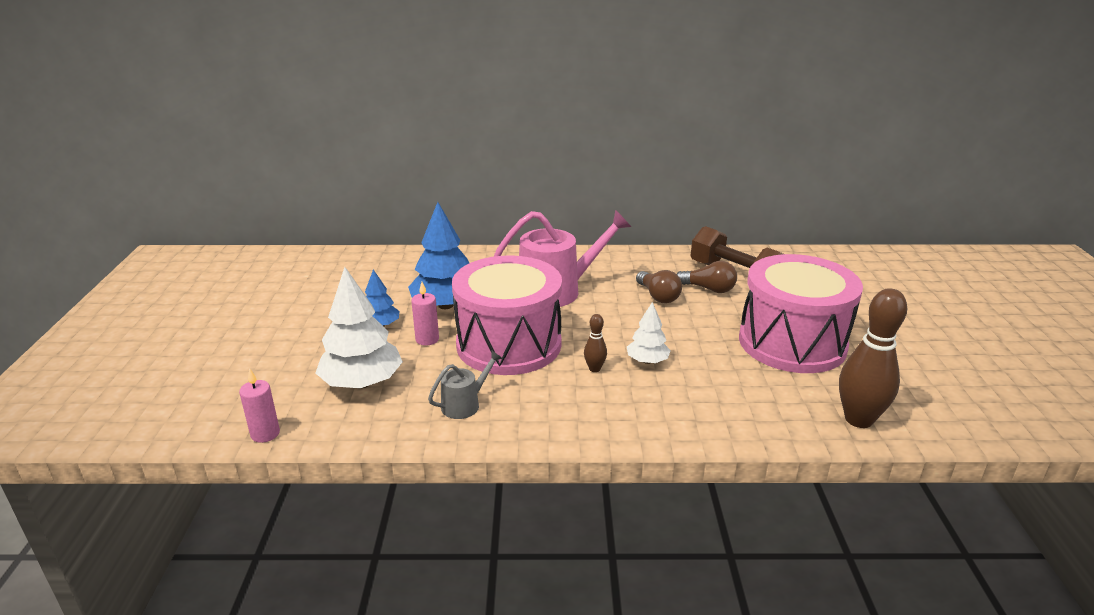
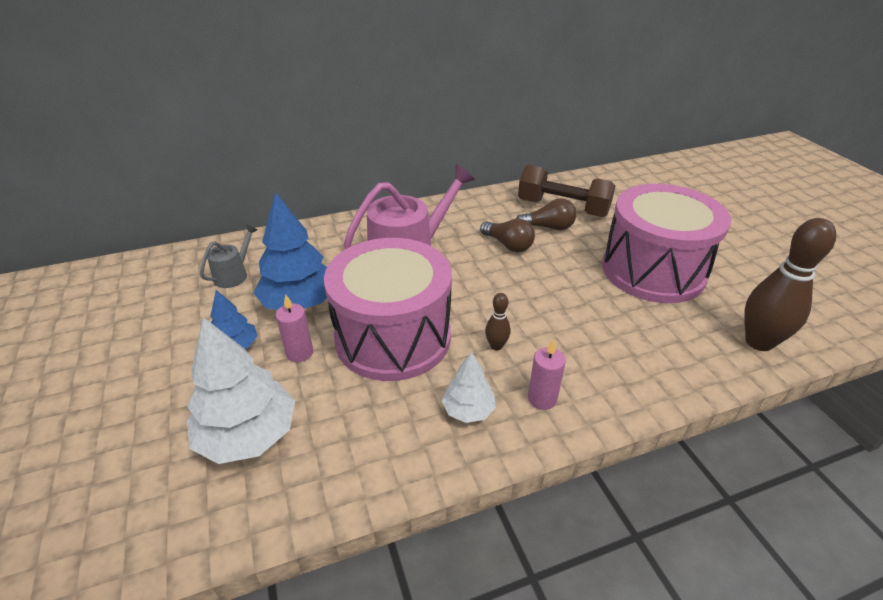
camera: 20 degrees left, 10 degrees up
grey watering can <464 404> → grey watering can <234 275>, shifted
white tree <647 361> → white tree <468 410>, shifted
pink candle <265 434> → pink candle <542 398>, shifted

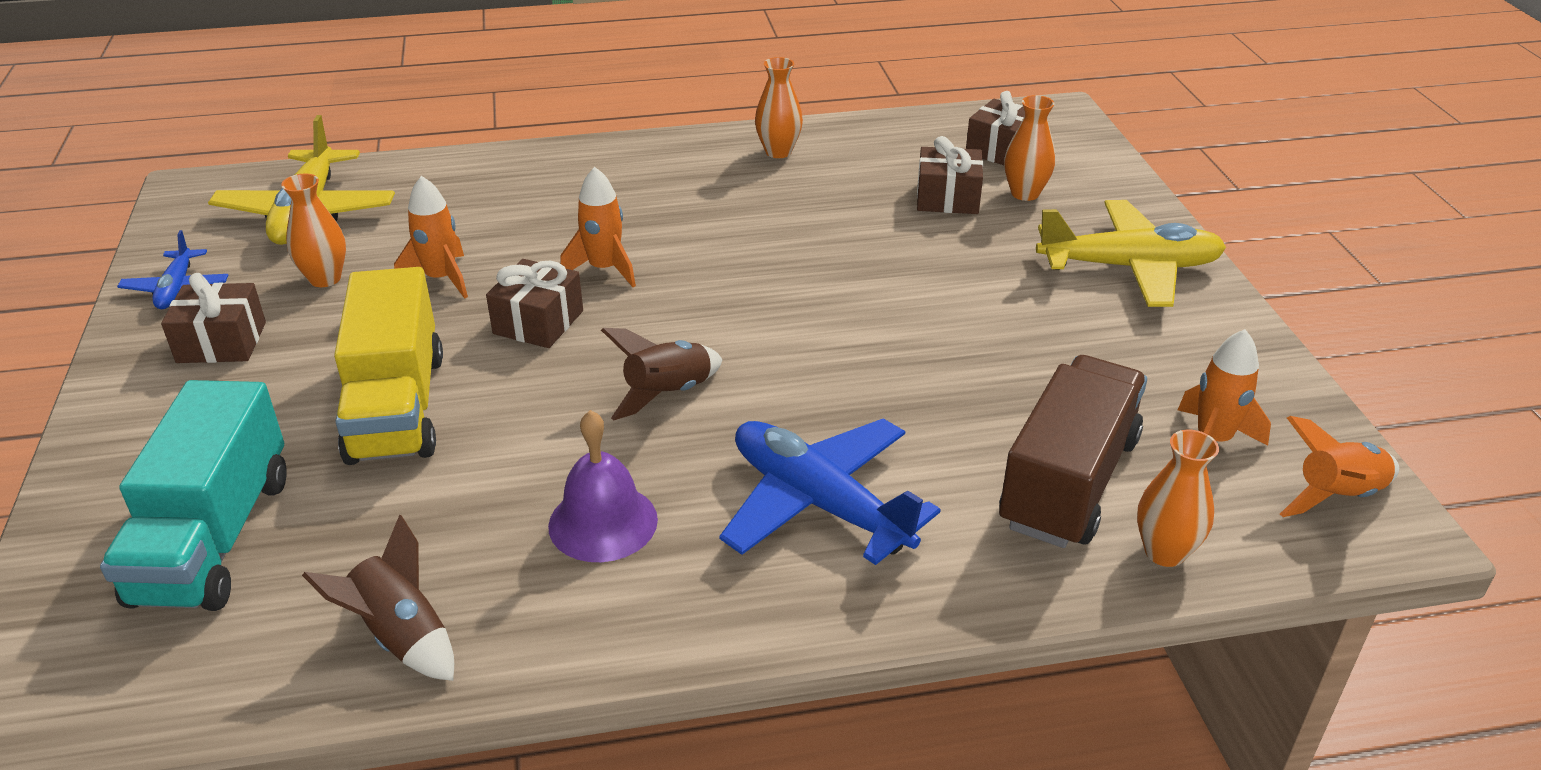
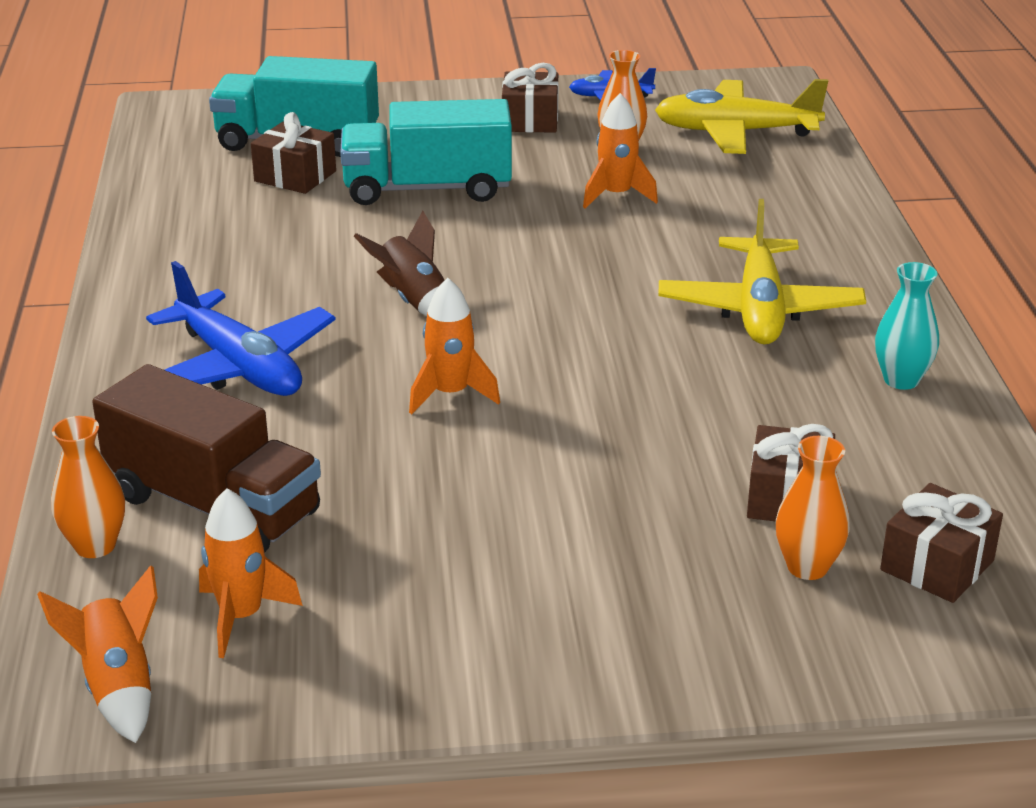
camera: 95 degrees right, 5 degrees down
blue plane <819 503> → blue plane <239 367>, 90 degrees clockwise
brown gift <538 322> → brown gift <295 176>, shifted
yellow truck <397 407> → turquoise truck <427 189>
orange rocket <604 269> → orange rocket <450 394>, shifted
yellow plane <1129 267> → yellow plane <759 309>, shifted
orange vase <778 152> → turquoise vase <901 380>
brown rocket <401 636> → -
purple bell <603 522> → -

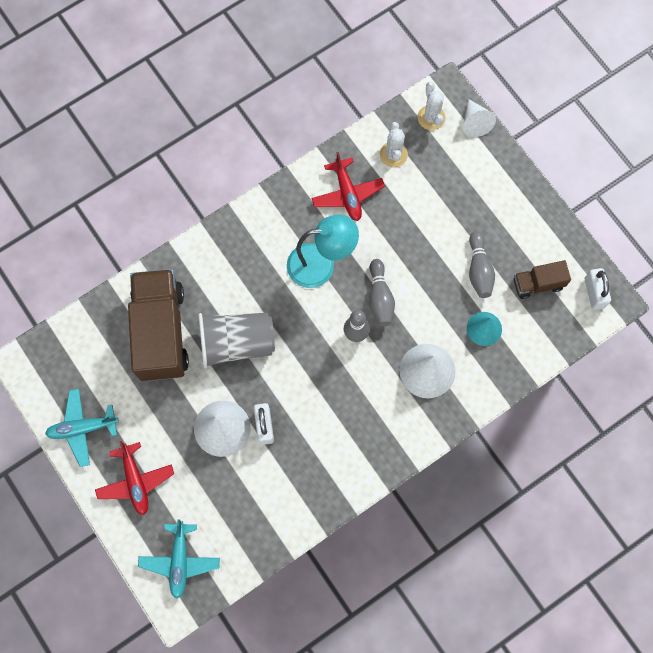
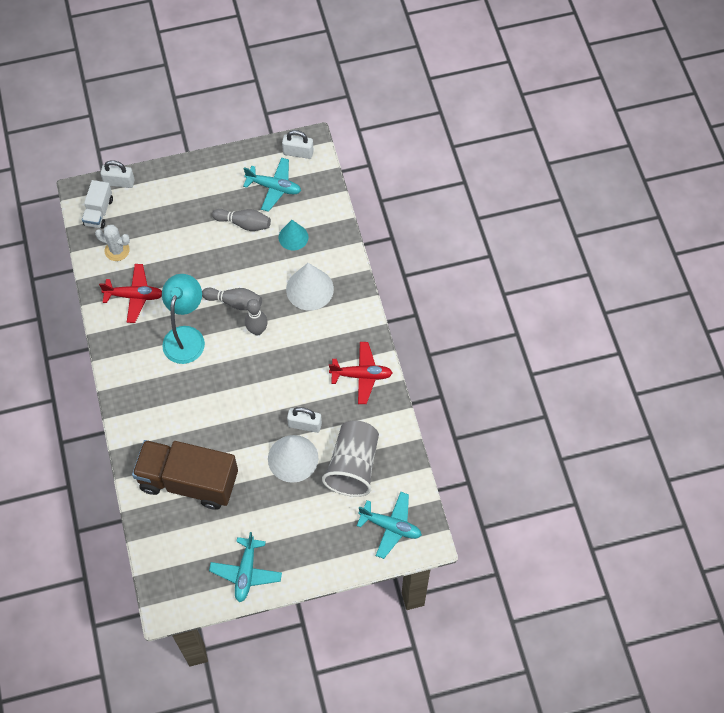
camera: 70 degrees left, 10 degrees down
white cactus <431 117> → white truck <99 212>
white cone <475 122> → white padlock <119 182>
brown truck <538 284> → turquoise plane <274 187>
grey cup <237 343> → grey cup <353 466>, shifted
red plane <135 481> → red plane <361 375>, shifted

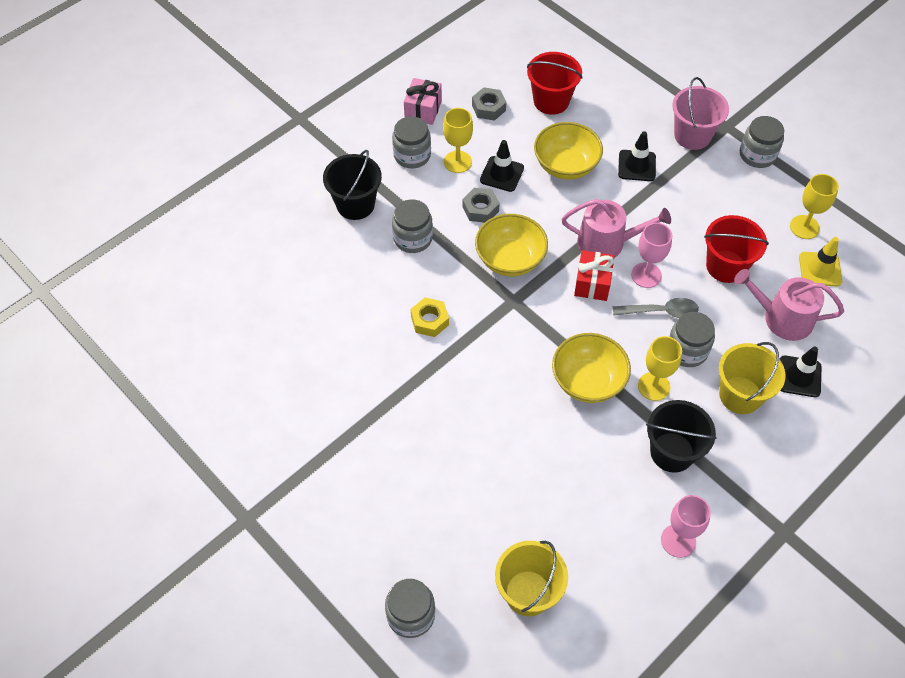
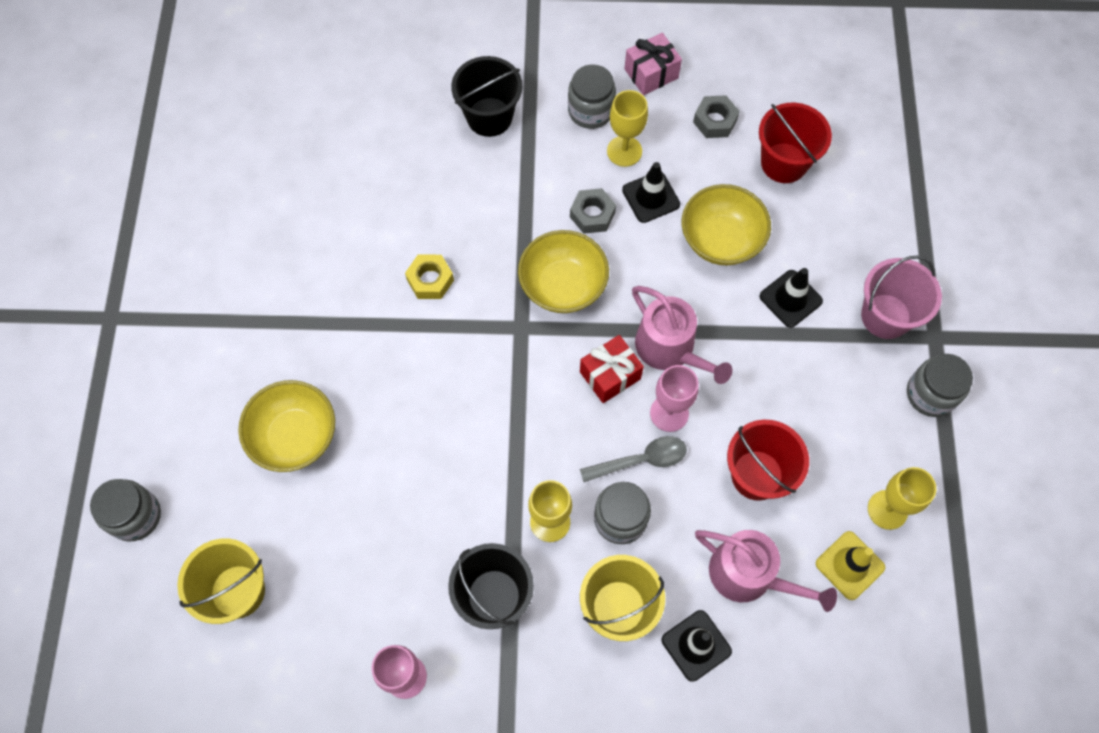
camera: 45 degrees right, 10 degrees up
yellow bowl <588 381> → yellow bowl <295 436>, shifted
grey spoon <661 311> → grey spoon <641 460>, 60 degrees counterclockwise
pink watering can <781 318> → pink watering can <749 575>, 150 degrees clockwise
grey jar <413 238> → -

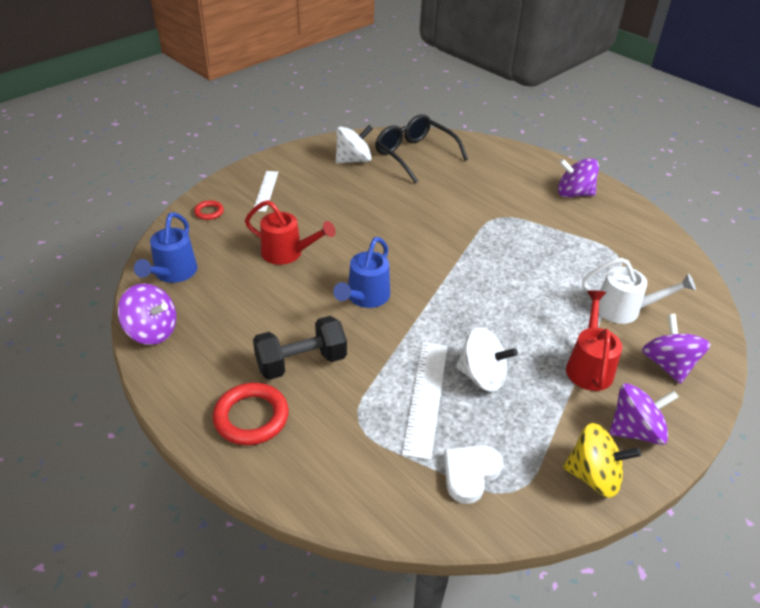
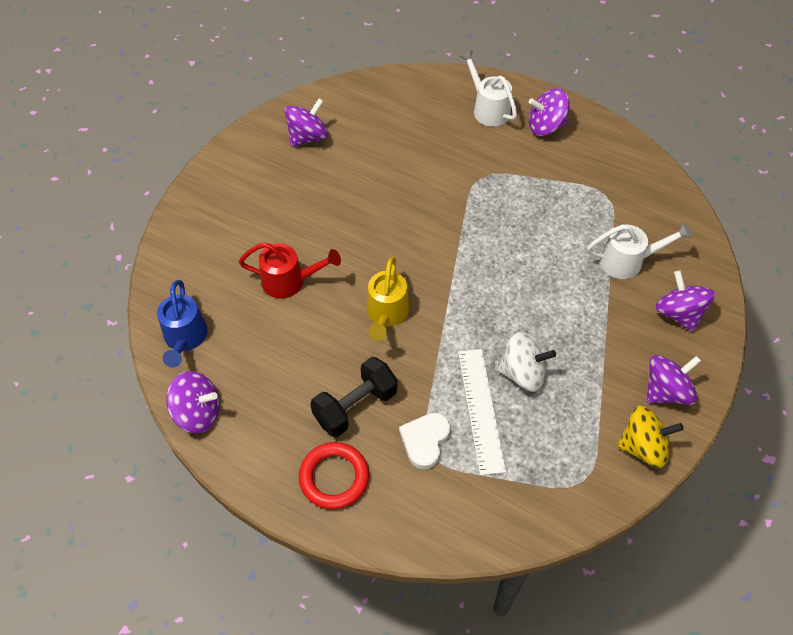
camera: 15 degrees left, 15 degrees up
white spinning top <353 160> → purple spinning top <308 137>
blue watering can <365 297> → yellow watering can <386 314>
white heart <470 473> → white heart <425 440>, shifted
- → white watering can <488 109>
red ring <209 212> → -
white ruler <266 191> → -
black glasses <414 155> → -
red watering can <589 366> → -

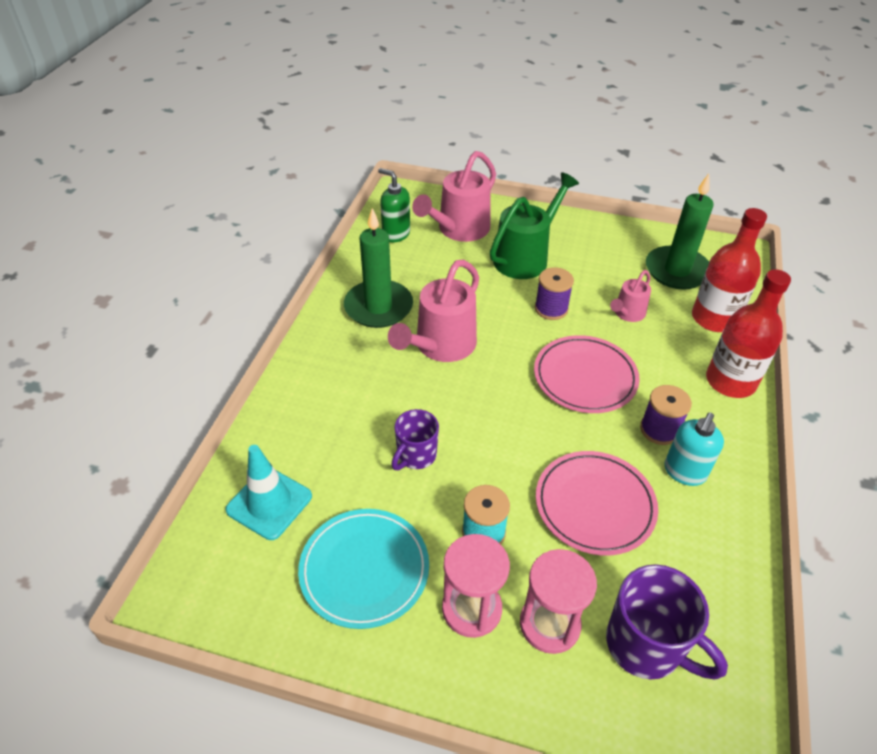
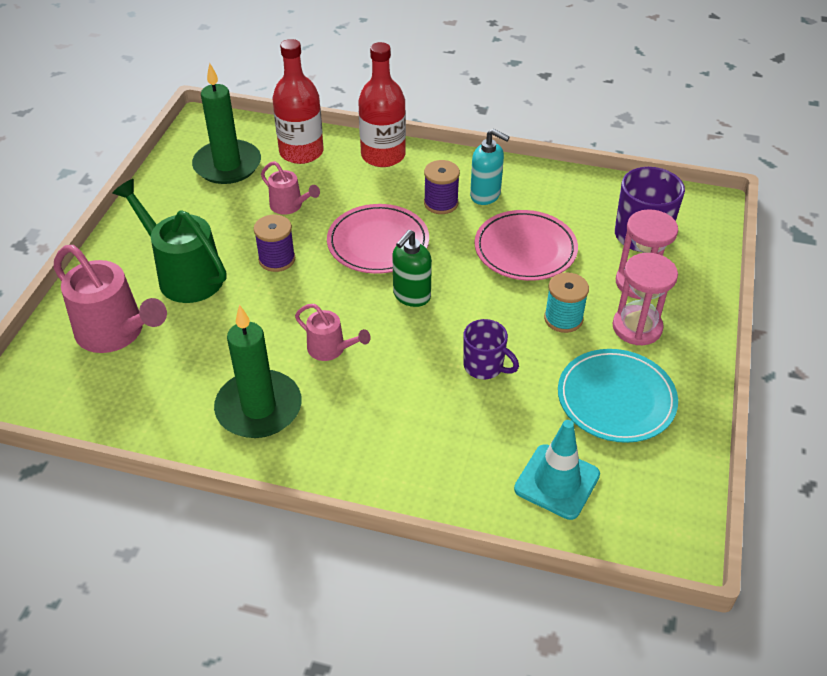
camera: 90 degrees left, 0 degrees up
pink watering can <440 346> → pink watering can <331 349>, x0.54
green soap dispenser <395 234> → green soap dispenser <411 296>, shifted

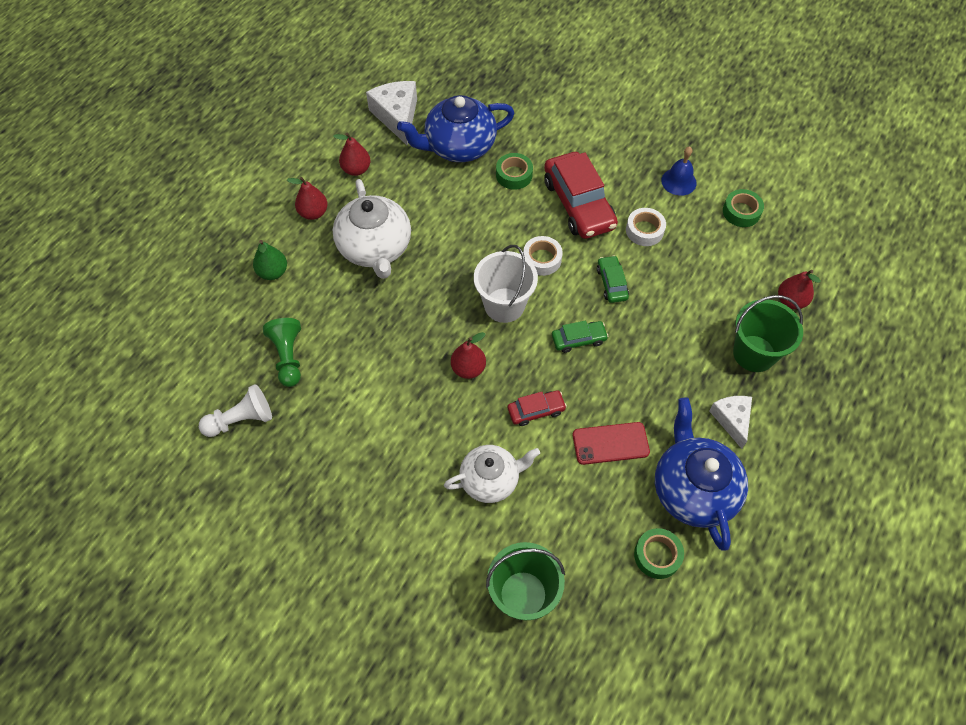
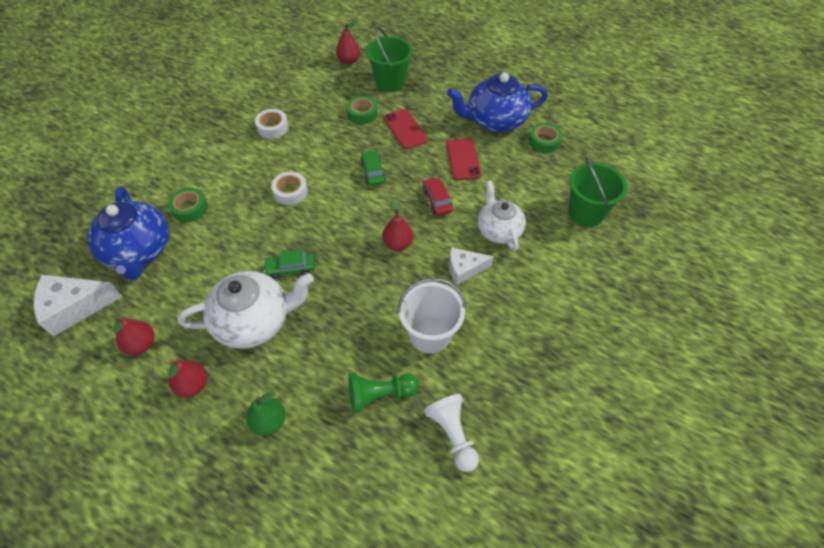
camera: 90 degrees left, 5 degrees down
green car <611 283> → green car <290 268>, shifted
green tape <741 212> → green tape <362 113>, shifted
- → red phone <405 129>
white bucket <504 305> → white bucket <430 335>, shifted
white cheese <732 420> → white cheese <464 269>, shifted
red car <578 204> → -
blue bell <678 181> → -

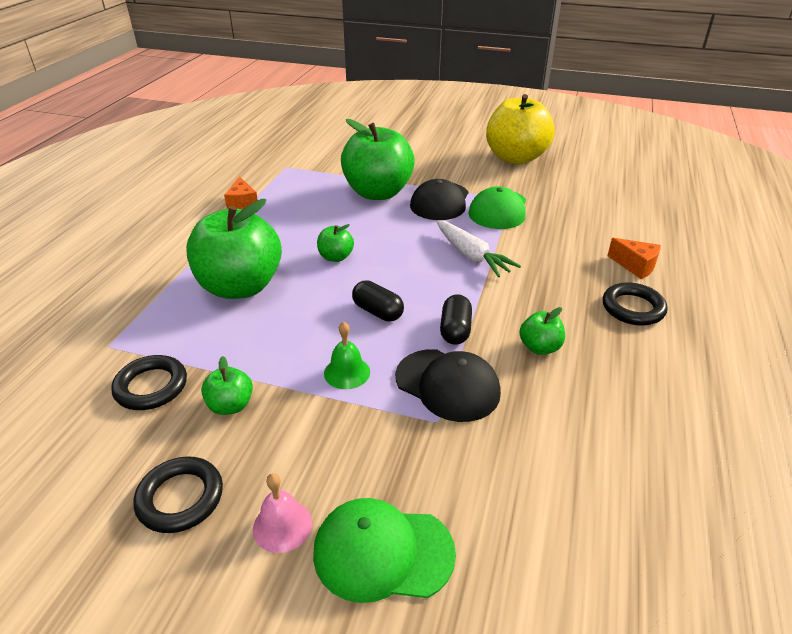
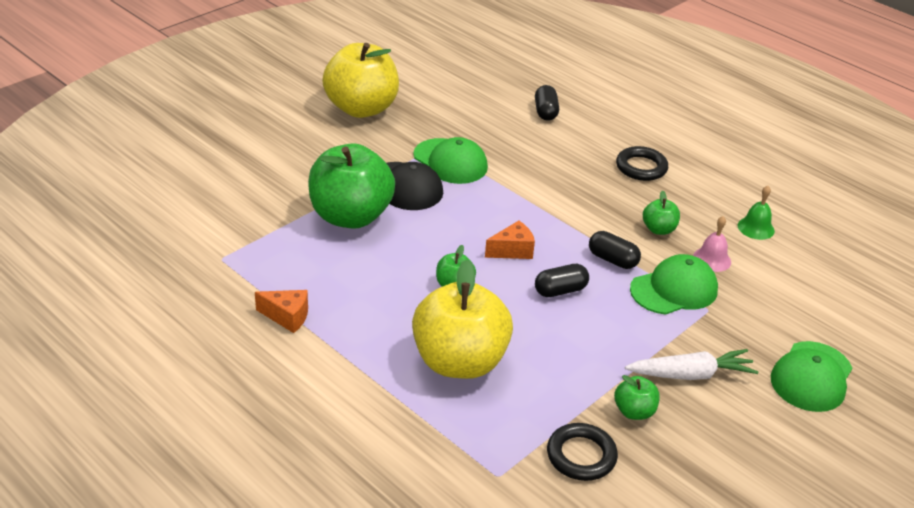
camera: 65 degrees left, 0 degrees up
green apple <240 287> → yellow apple <459 362>
orange cheese <635 266> → orange cheese <512 251>, shifted
- → black capsule <545 112>
white carrot <471 256> → white carrot <691 374>, shifted
black cap <447 385> → green cap <674 289>
pink bell <282 525> → pink bell <712 259>, shifted
green bell <347 372> → green bell <756 228>, shifted
black ring <180 498> → -

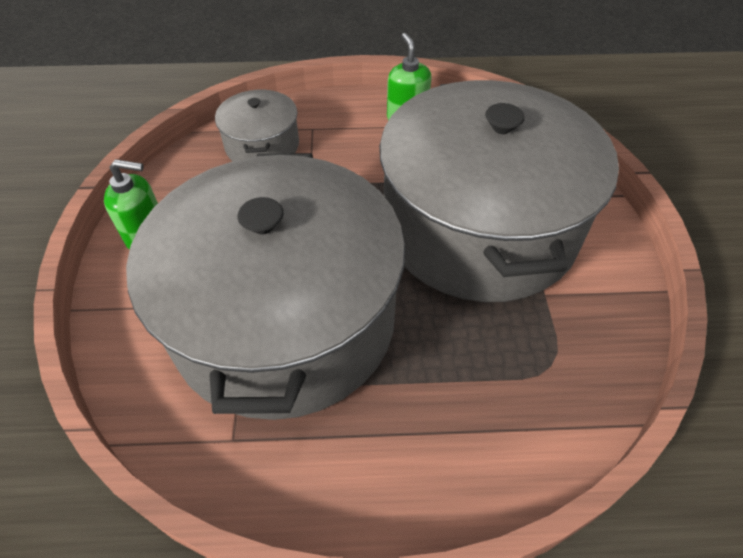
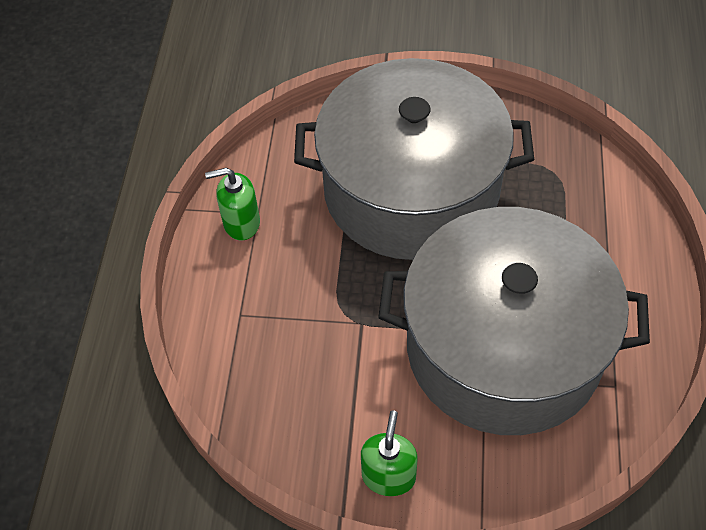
camera: 80 degrees left, 5 degrees up
grey pot <262 145> → -

